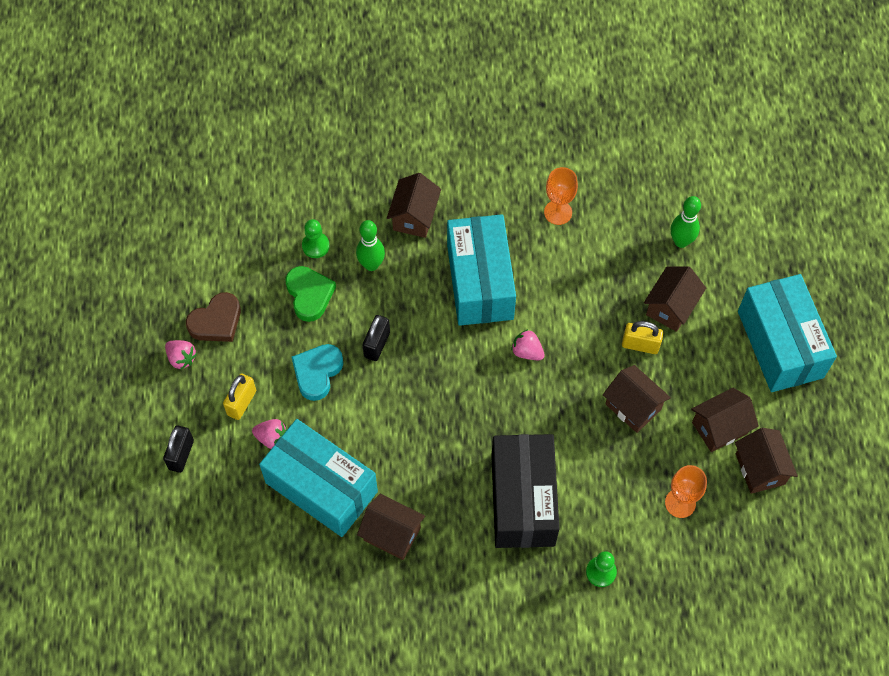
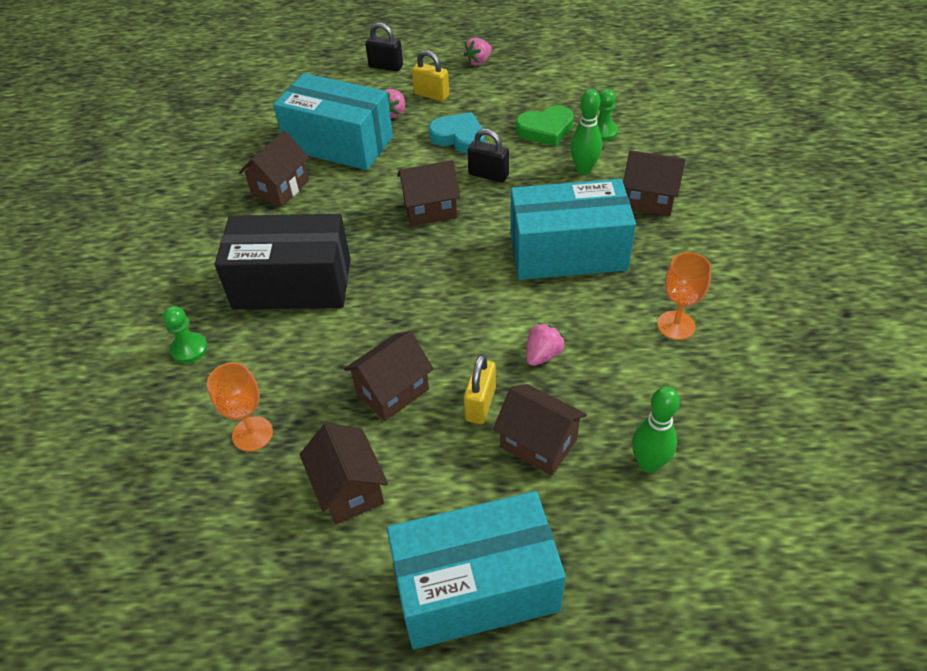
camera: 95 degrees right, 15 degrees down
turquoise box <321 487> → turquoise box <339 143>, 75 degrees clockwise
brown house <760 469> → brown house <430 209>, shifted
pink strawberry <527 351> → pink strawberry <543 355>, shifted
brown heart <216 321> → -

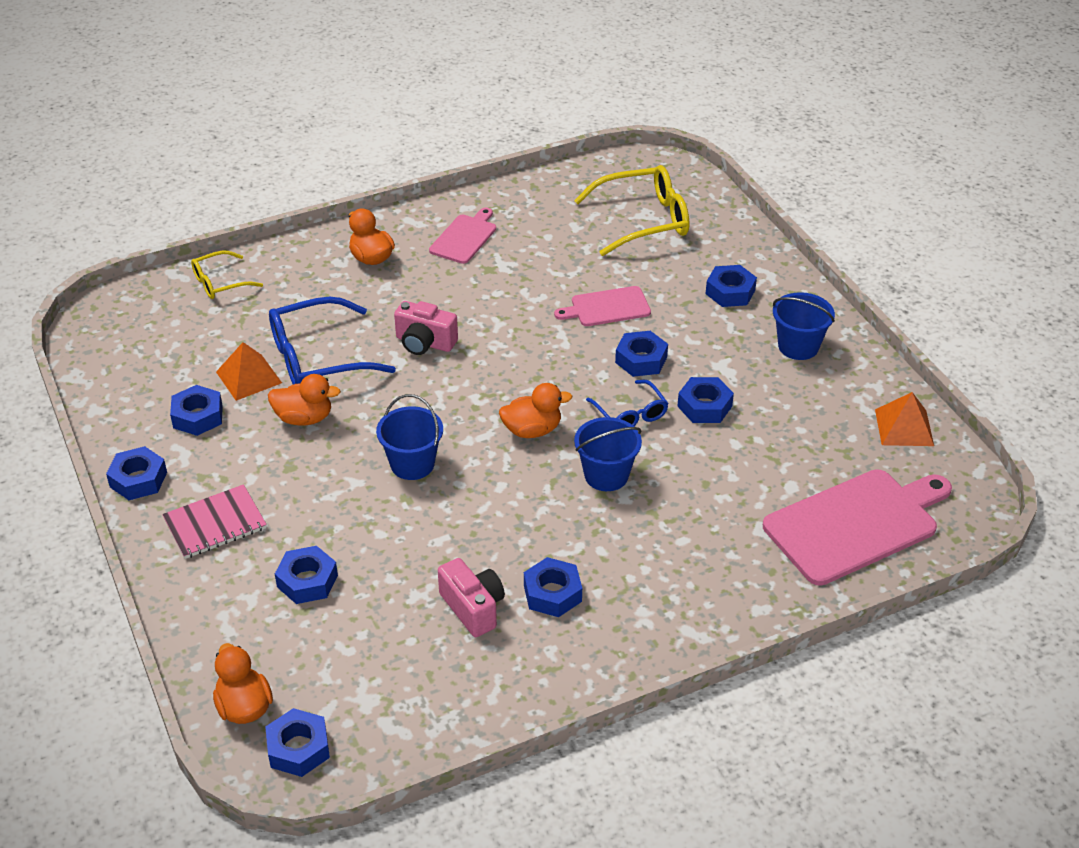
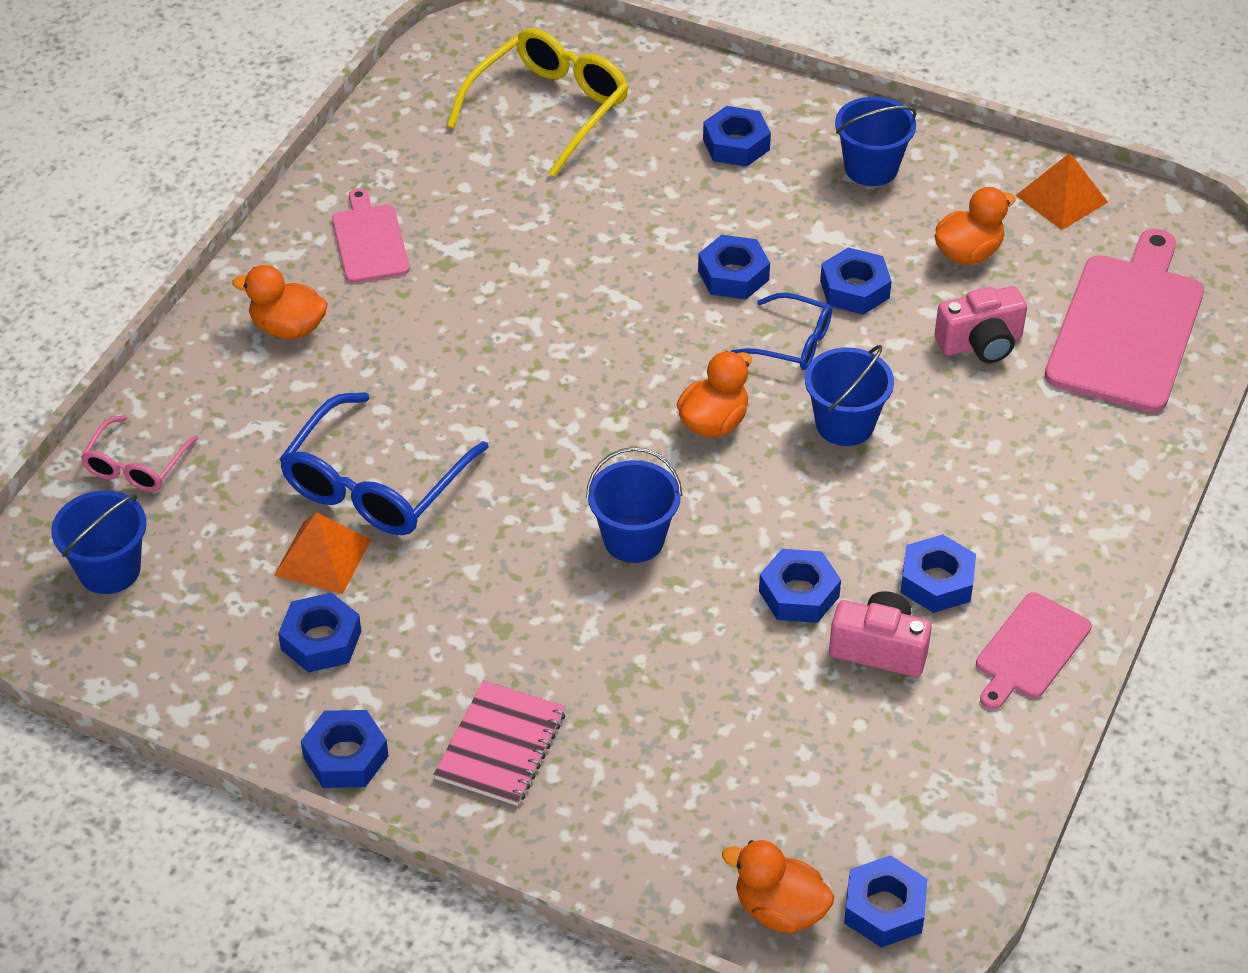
camera: 40 degrees left, 5 degrees up
- → blue bucket <109 570>
yellow glasses <220 283> → pink glasses <136 466>
blue nut <307 581> → blue nut <799 594>, shifted
orange duck <304 418> → orange duck <968 253>, shifted
pink camera <424 343> → pink camera <981 343>, shifted
pink cutting board <607 307> → pink cutting board <1030 649>, shifted

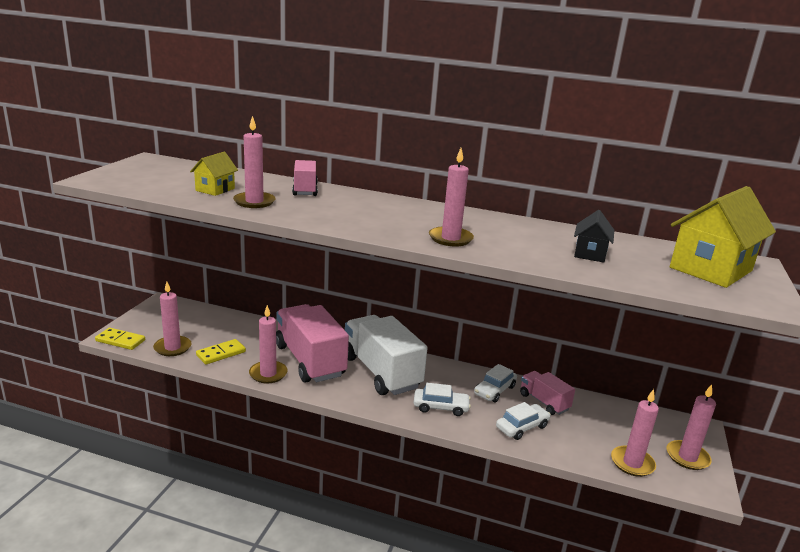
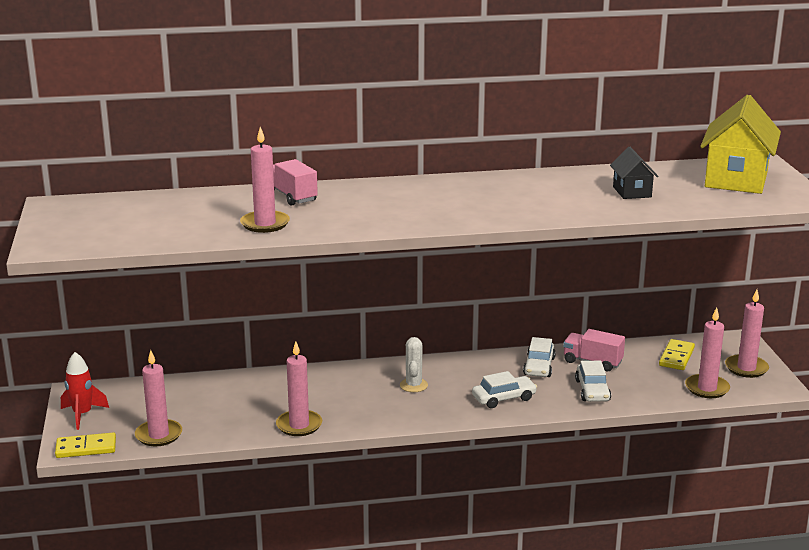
camera: 25 degrees left, 0 degrees up
- → red rocket <82 415>
white truck <381 372> → white cactus <413 385>
white car <522 427> → white car <592 390>, 150 degrees clockwise
yellow domino <221 353> → yellow domino <676 357>, shifted
yellow house <215 189> → -
pink truck <310 360> → -
pink candle <450 238> → -

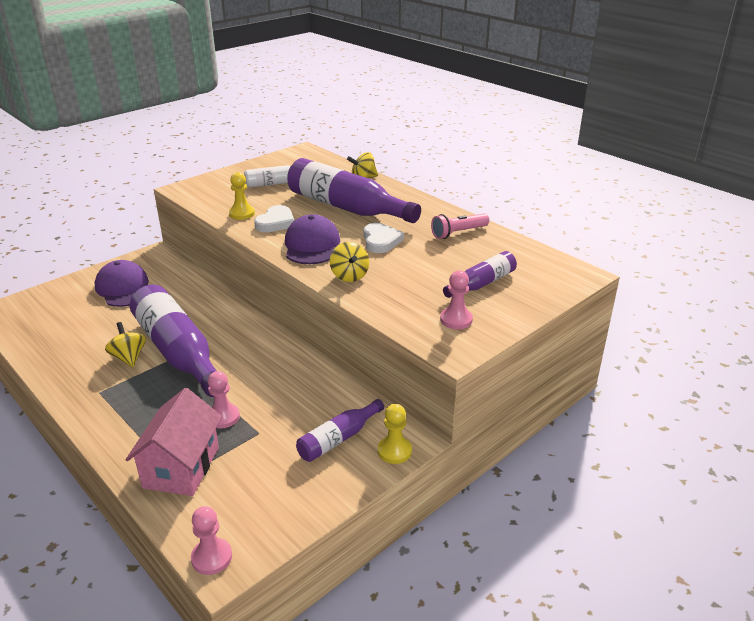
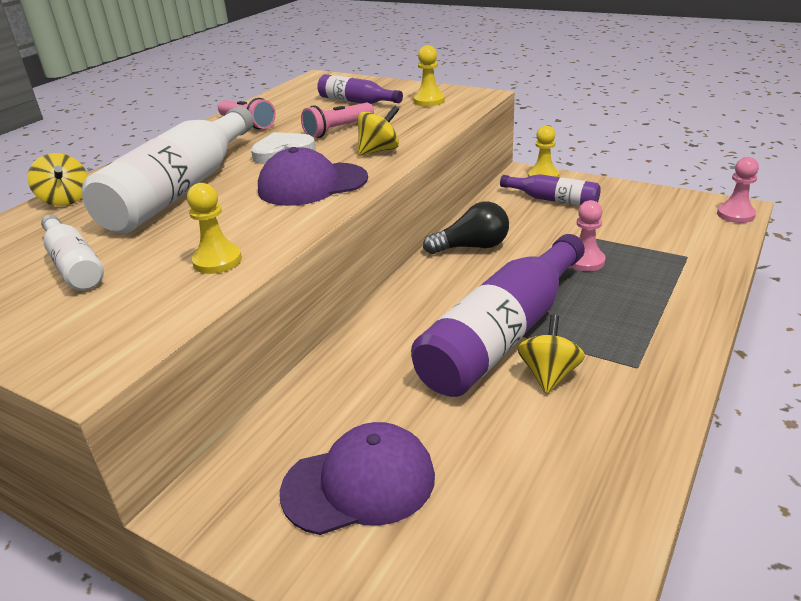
camera: 105 degrees left, 0 degrees up
purple bottle <346 207> → white bottle <181 189>
purple cap <124 288> → purple cap <359 483>, 150 degrees counterclockwise
- → pink flashlight <338 130>
pink pawn <456 320> → yellow pawn <429 101>
- → black light bulb <472 247>
yellow spinning top <129 357> → yellow spinning top <549 374>, 150 degrees clockwise
pink house <181 467> → -
white heart <276 222> → -

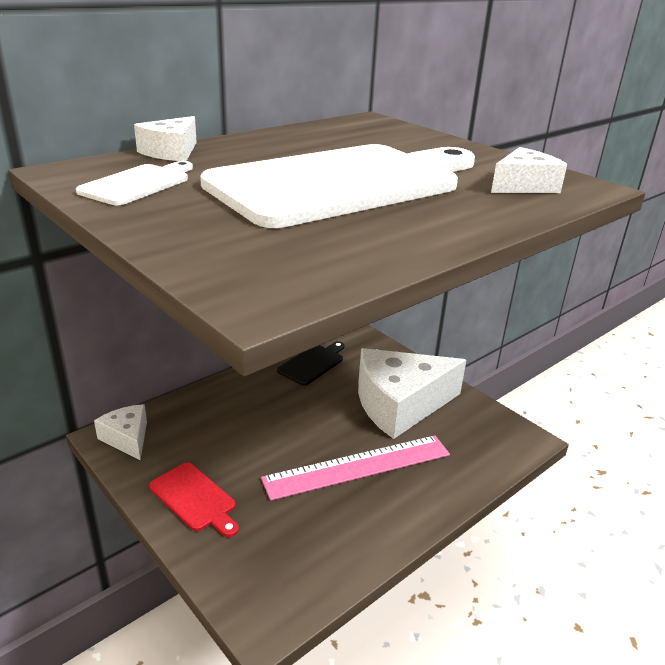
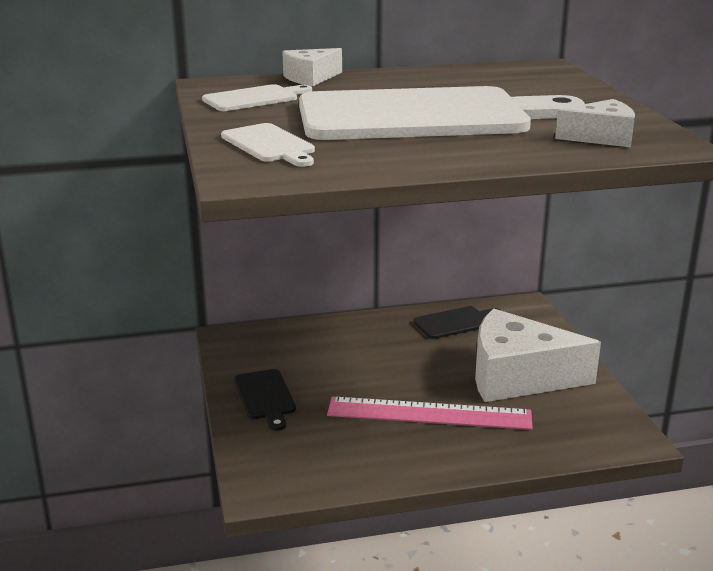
camera: 30 degrees right, 5 degrees down
- → white cutting board <269 145>
red cutting board <195 499> → black cutting board <265 397>
white cheese <127 438> → -

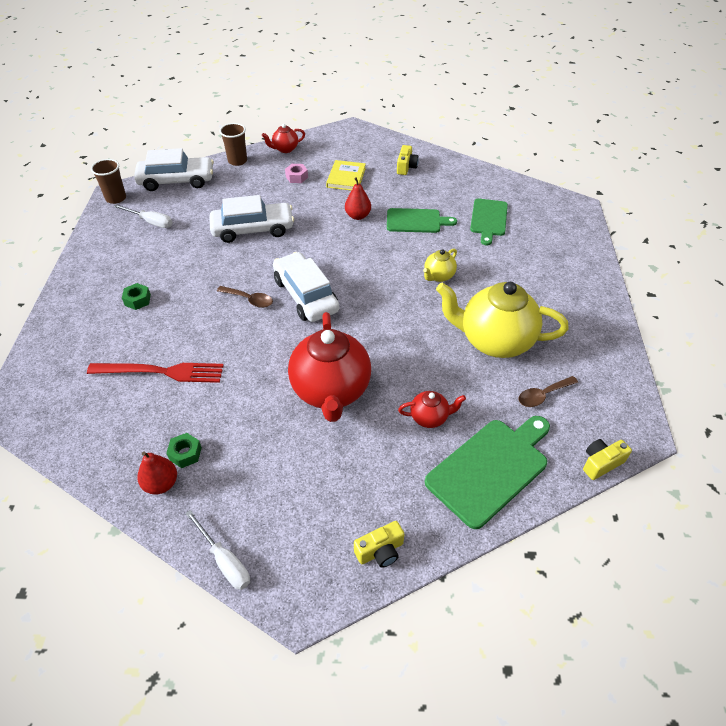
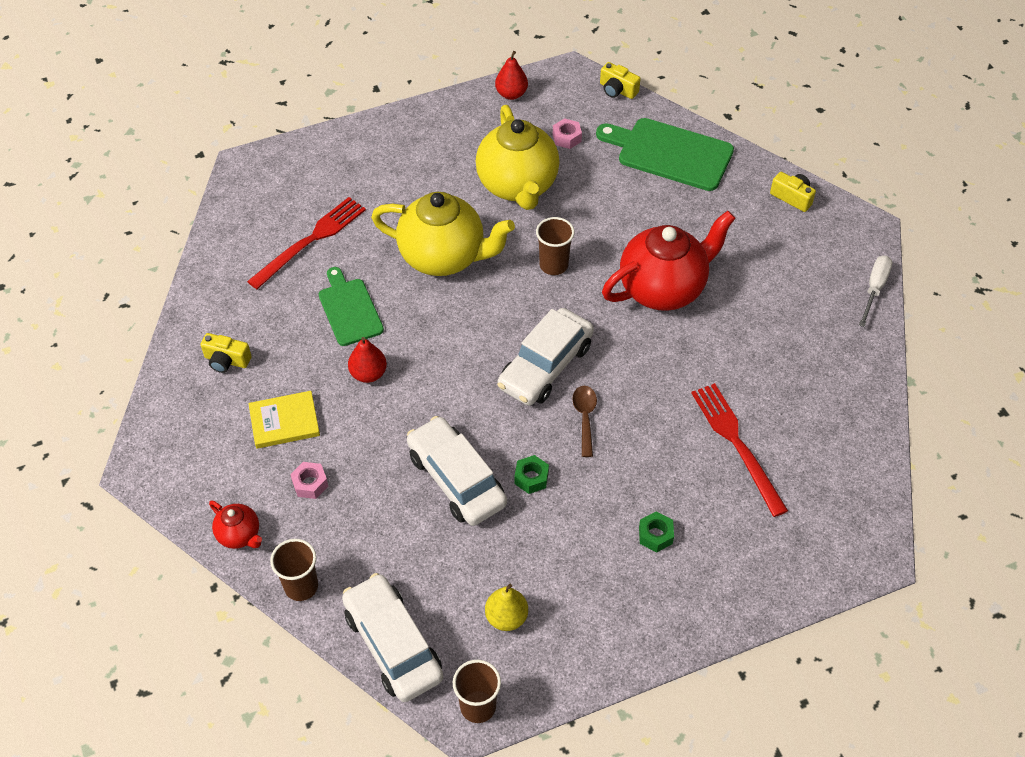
camera: 115 degrees left, 5 degrees up
yellow camera <406 167> → yellow camera <226 360>, 150 degrees counterclockwise
green cutting board <488 219> → red fork <311 241>
yellow teapot <438 276> → yellow teapot <443 257>, x2.17
white screwdriver <151 222> → yellow pear <506 617>
red pear <161 484> → red pear <511 94>, shifted
green nut <185 453> → green nut <531 478>, shifted
- → brown cup <553 265>
brown spoon <543 395> → pink nut <566 138>
red teapot <429 417> → -

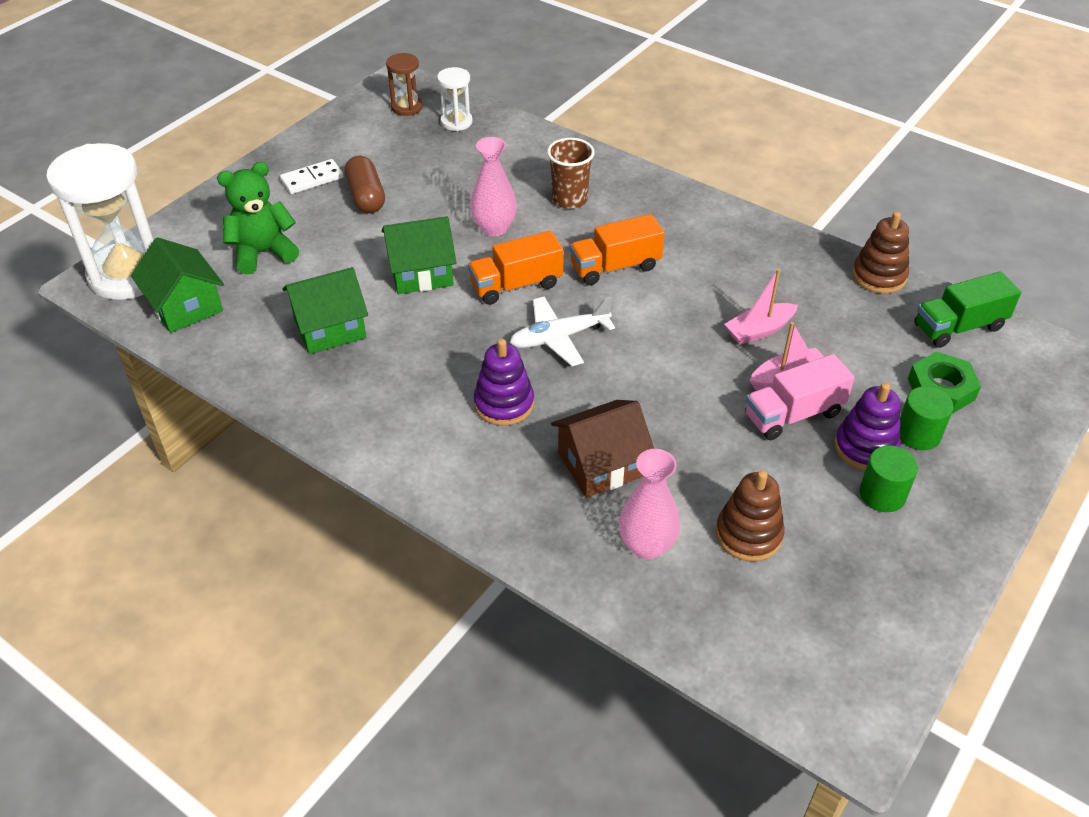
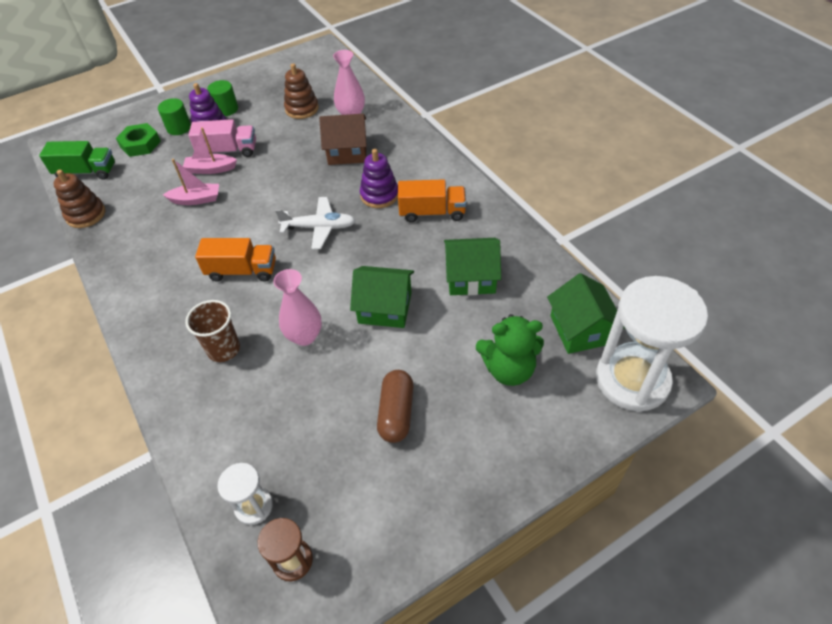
camera: 155 degrees left, 5 degrees up
orange truck <516 285> → orange truck <432 212>, shifted
white domino <312 179> → -

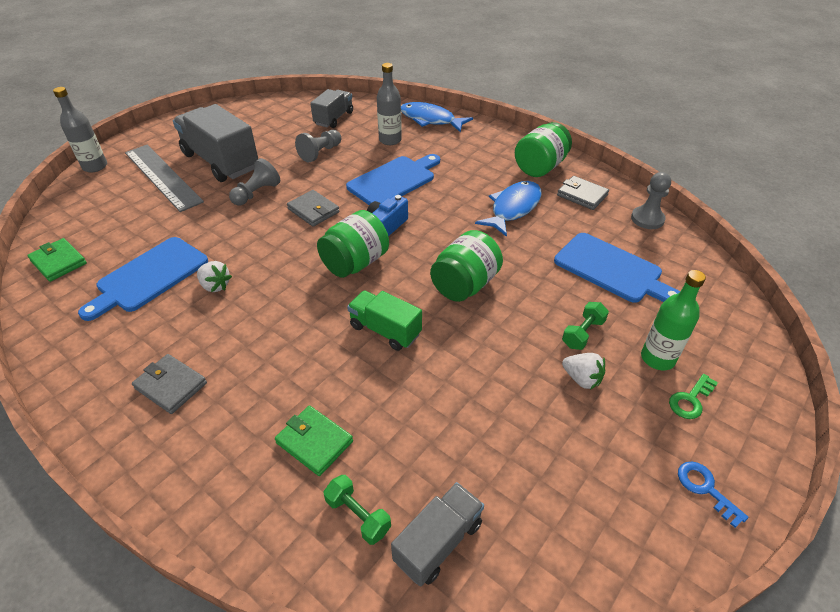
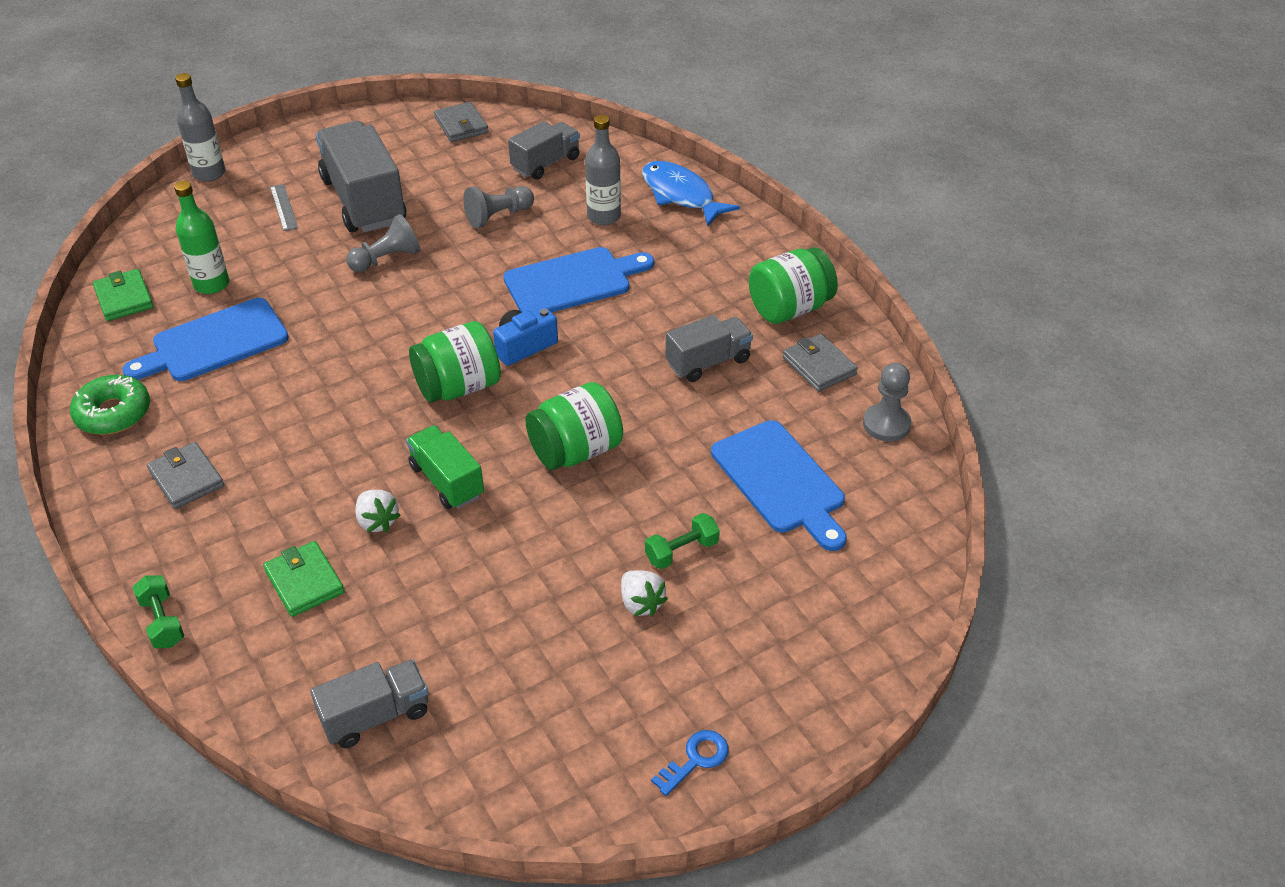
camera: 20 degrees right, 0 degrees up
- → green donut <113 413>
green dumbbell <358 515> → green dumbbell <162 621>, shifted
green bottle <657 358> → green bottle <211 284>, shifted
grey ruler <163 176> → grey ruler <284 207>, x0.43
white strawberry <215 286> → white strawberry <377 521>, shifted
grey wallet <313 210> → grey wallet <461 125>, shifted
blue key <705 488> → blue key <696 759>, 60 degrees clockwise
blue fish <513 208> → grey truck <708 362>
green key <690 400> → -

